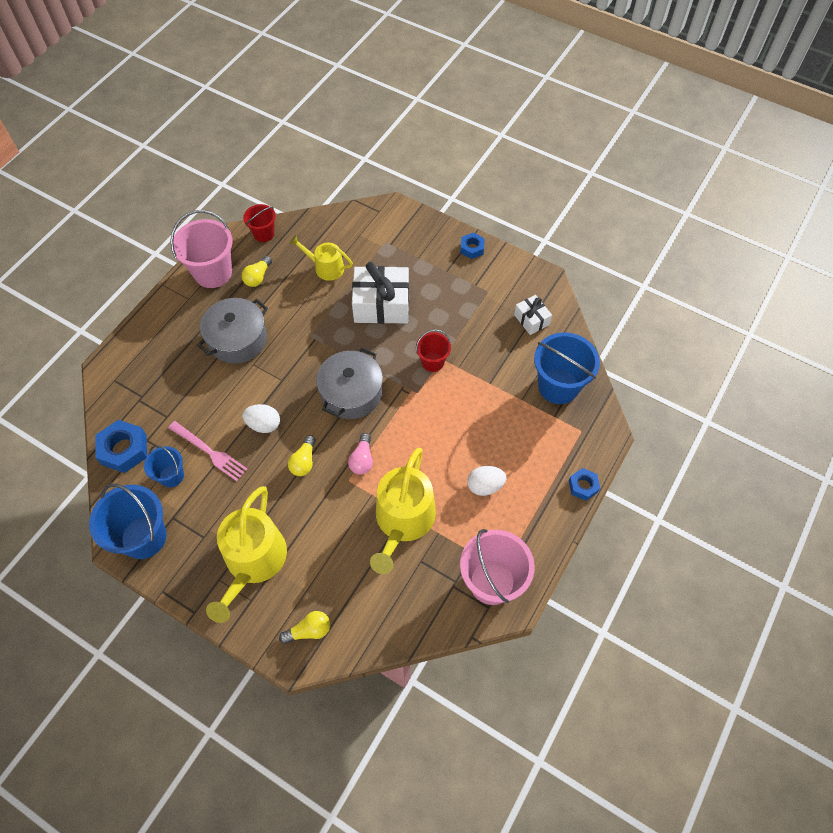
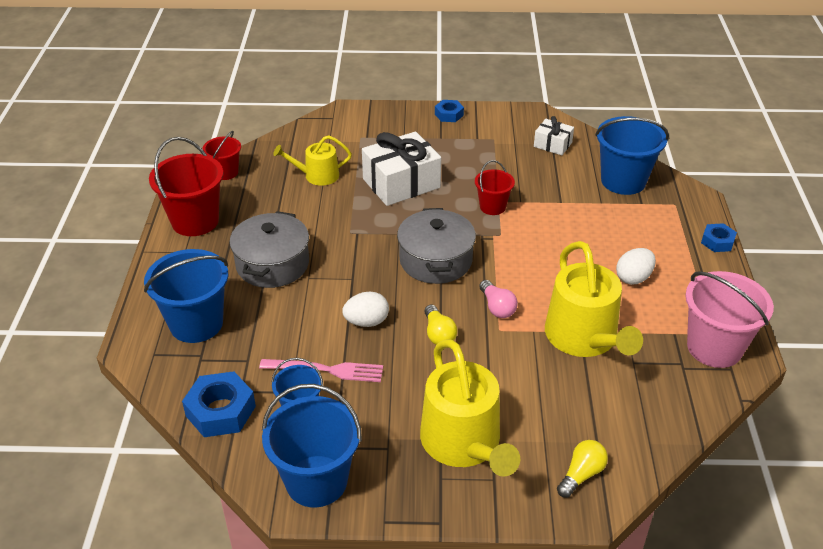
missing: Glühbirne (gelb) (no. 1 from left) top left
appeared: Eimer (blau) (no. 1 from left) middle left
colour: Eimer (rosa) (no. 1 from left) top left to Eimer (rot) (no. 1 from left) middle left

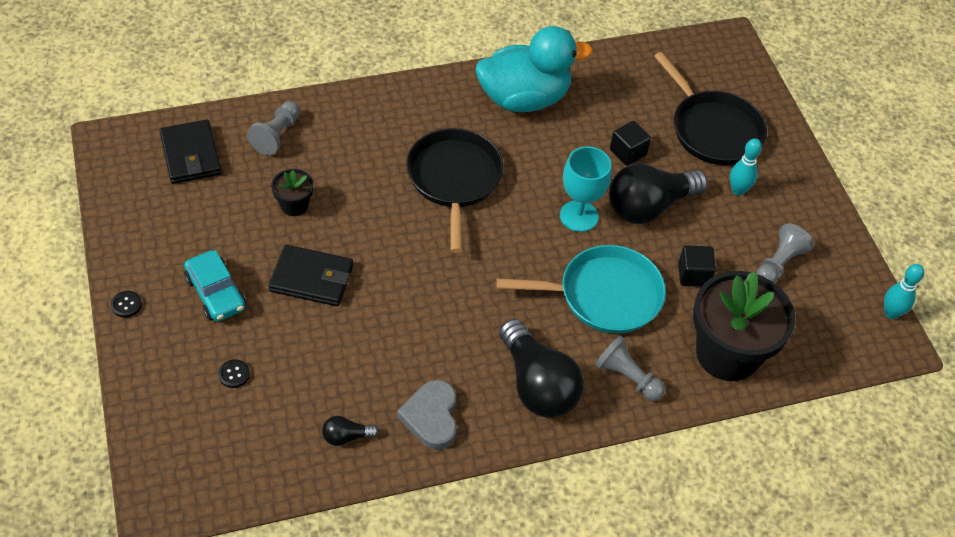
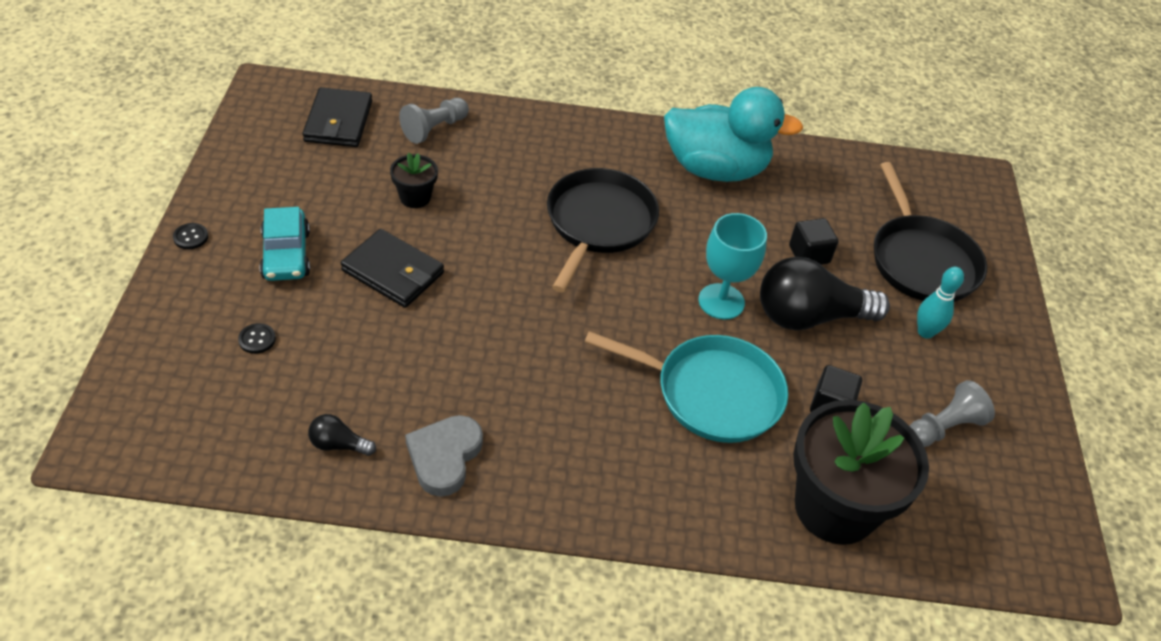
missing: Bowlingkegel (türkis) (no. 2 from left) middle right; Glühbirne (schwarz) (no. 2 from left) bottom centre; Bauer (grau) (no. 2 from left) bottom centre

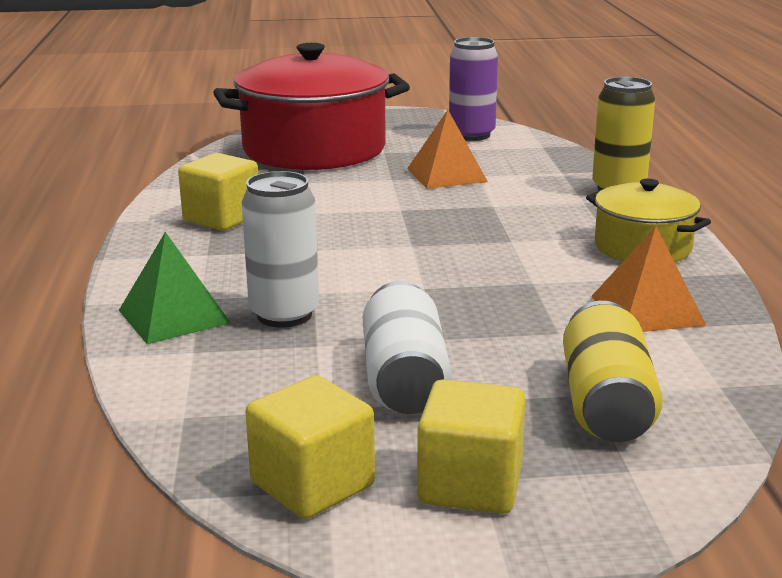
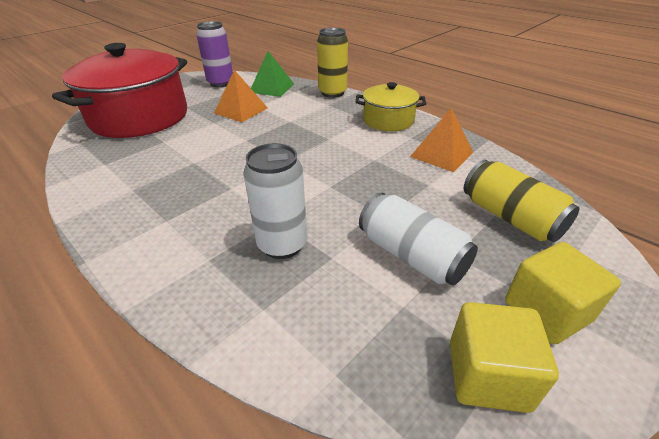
missing: Kubus (gelb) (no. 1 from left) top left
relocated: Pyramide (grün) middle left to top centre

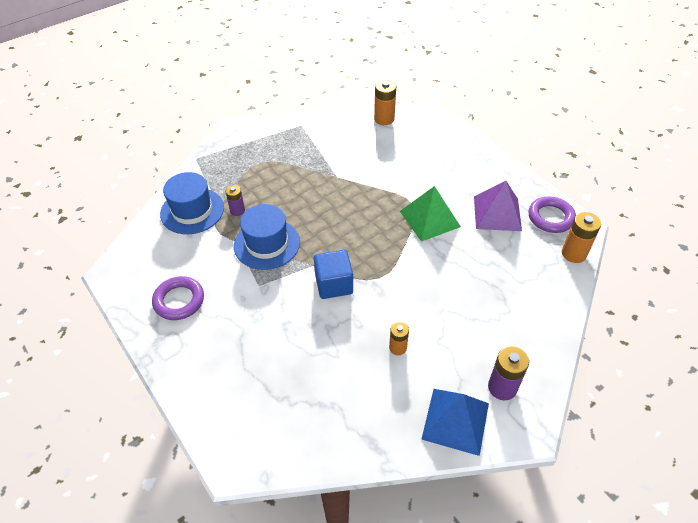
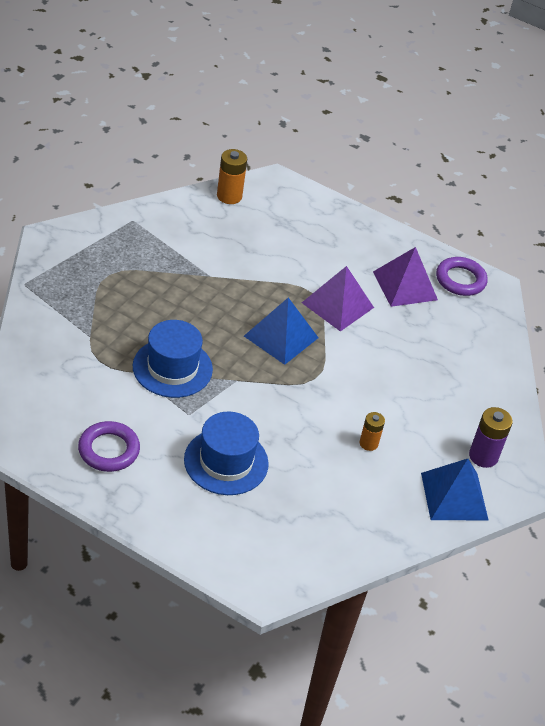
missing: Batterie (lila) (no. 1 from left) centre; Batterie (orange) (no. 3 from left) middle right; Kubus (blau) centre
appeared: Pyramide (blau) (no. 1 from left) centre
relocated: Hut (blau) (no. 1 from left in the first image) middle left to Hut (blau) (no. 2 from left) centre
colour: Pyramide (grün) centre to Pyramide (lila) (no. 1 from left) centre

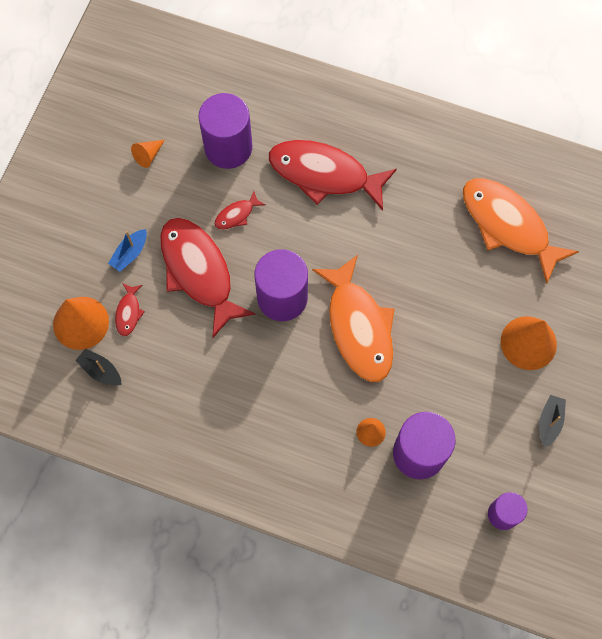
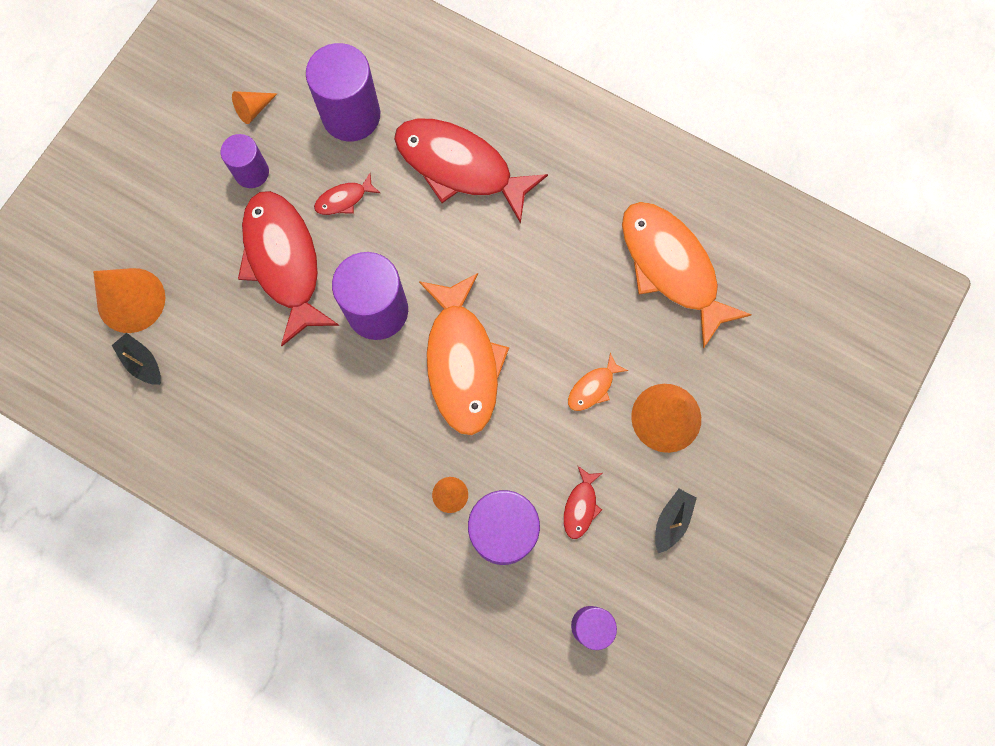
missing: Boot (blau) middle left
appeared: Vollzylinder (lila) (no. 1 from left) top left; Fisch (orange) (no. 2 from left) centre
relocated: Fisch (rot) (no. 1 from left in the first image) middle left to Fisch (rot) (no. 4 from left) bottom centre

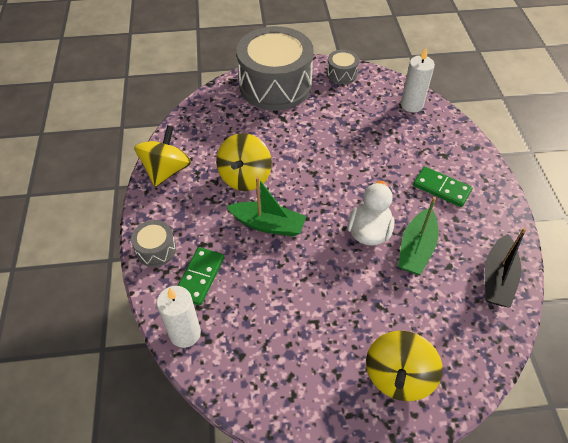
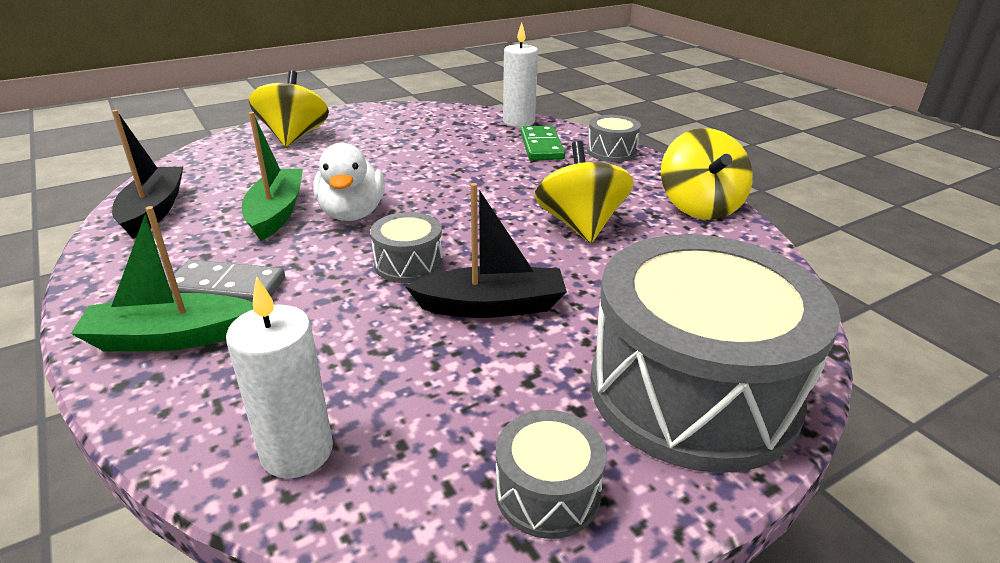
appeared: Boot (schwarz) (no. 2 from left) centre; Trommel (grau) (no. 1 from left) centre
relocated: Boot (grün) (no. 1 from left) centre to middle left
colour: Dominostein (grün) (no. 2 from left) middle right to Dominostein (grau) middle left

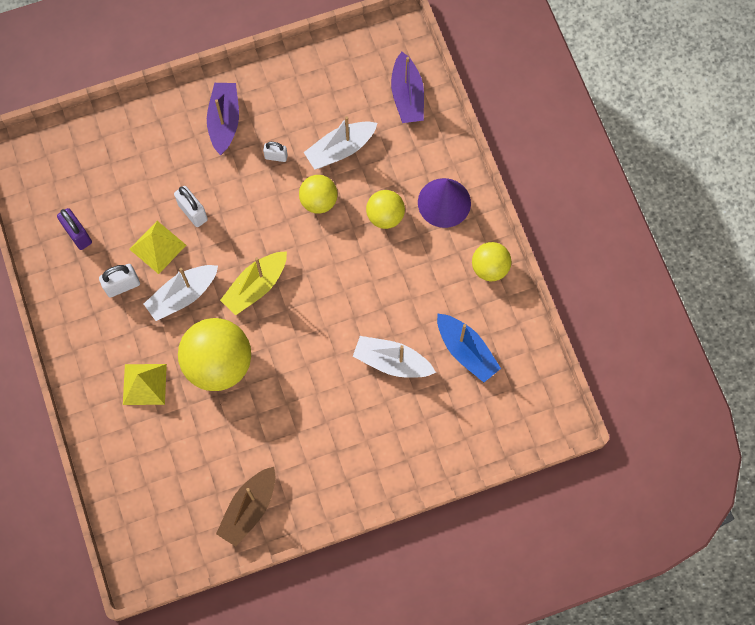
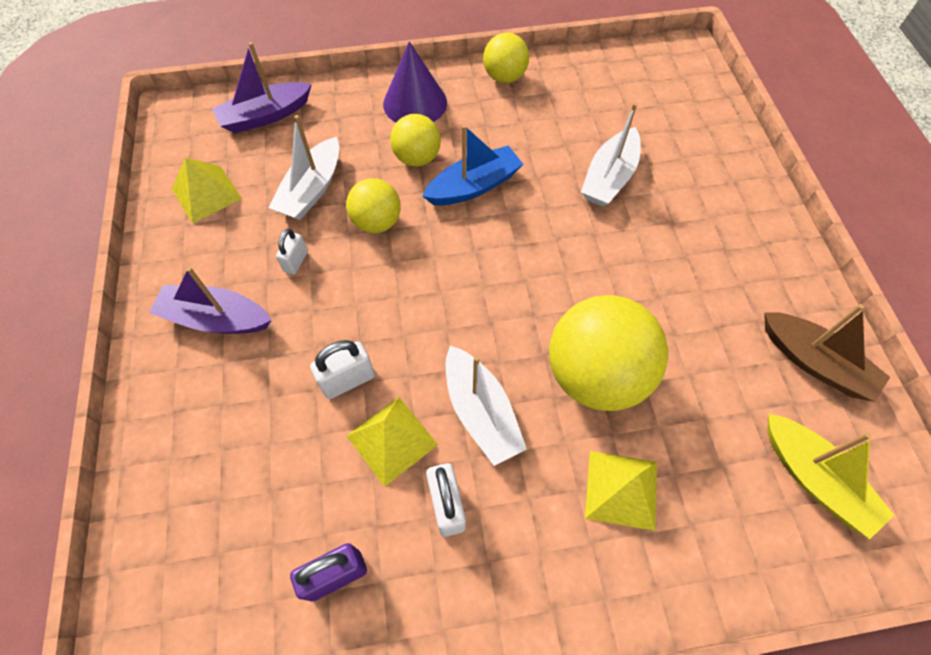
appeared: Pyramide (gelb) (no. 1 from left) top left
relocated: Boot (gelb) centre to bottom right; Boot (blau) centre to top centre
spun: Boot (lila) (no. 2 from left) top centre = top left 150 degrees clockwise; Boot (weiß) (no. 2 from left in the first image) top centre = top left 45 degrees clockwise

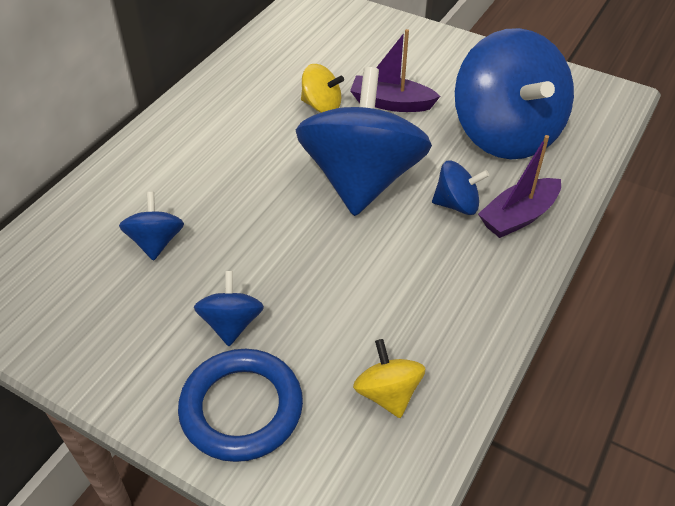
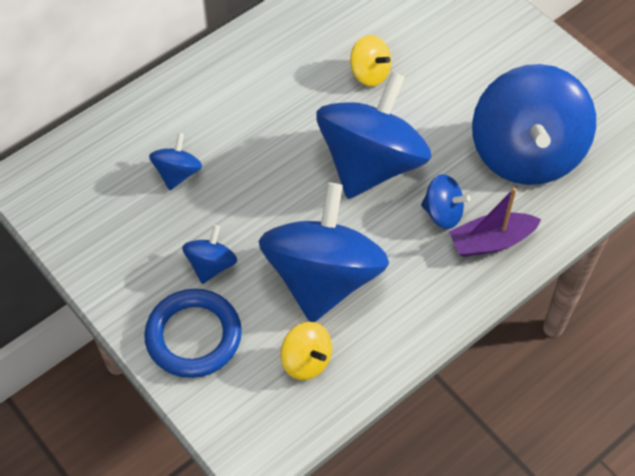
missing: Boot (lila) (no. 1 from left) top centre
appeared: Kreisel (blau) (no. 3 from left) centre
spun: Kreisel (gelb) (no. 2 from left in the first image) bottom centre = bottom centre 135 degrees clockwise

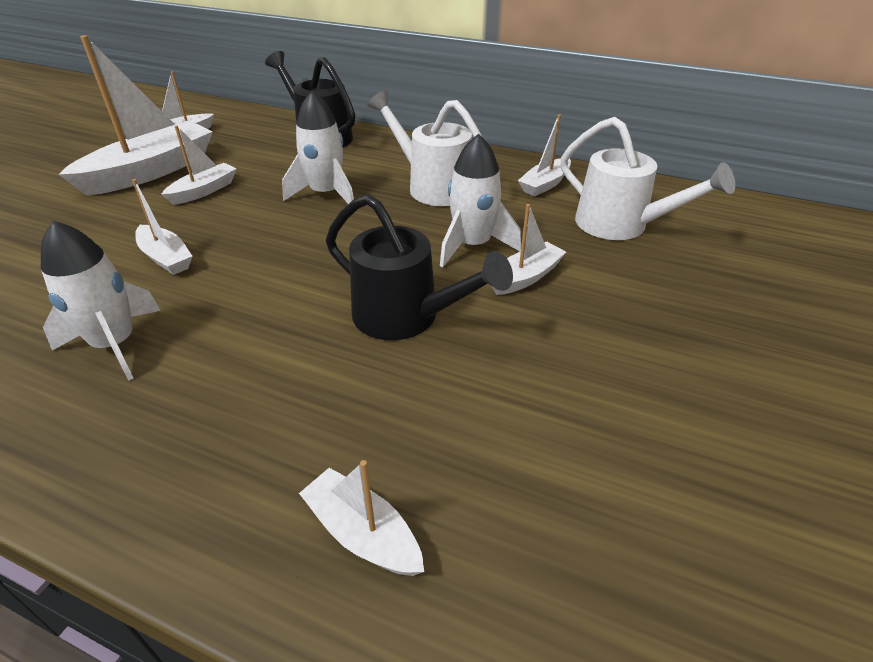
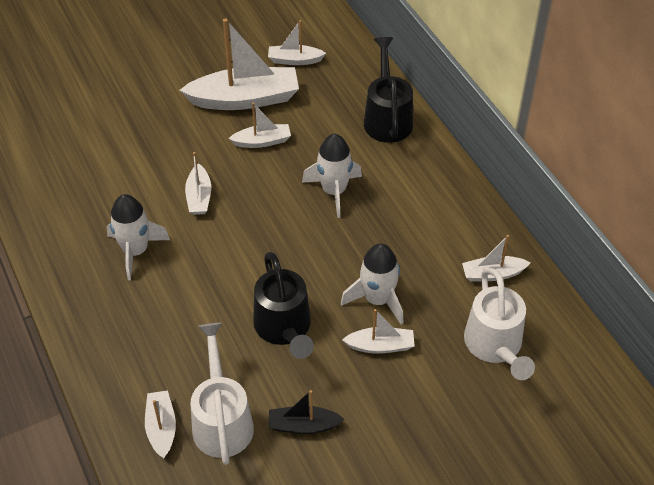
appeared: Boot (schwarz) bottom centre
relocated: Gießkanne (weiß) (no. 1 from left) top centre to bottom centre

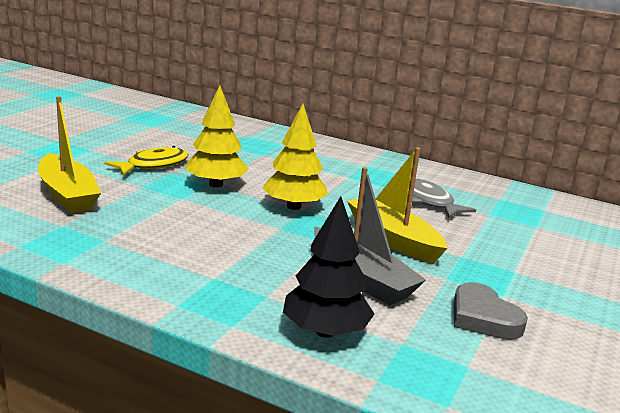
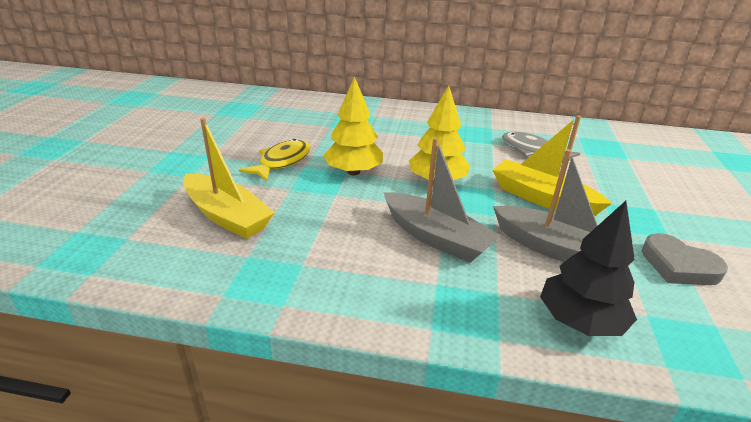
appeared: Boot (grau) (no. 1 from left) centre

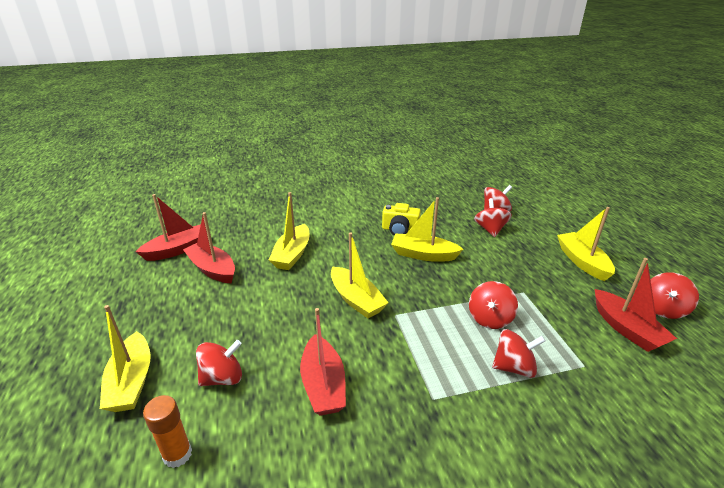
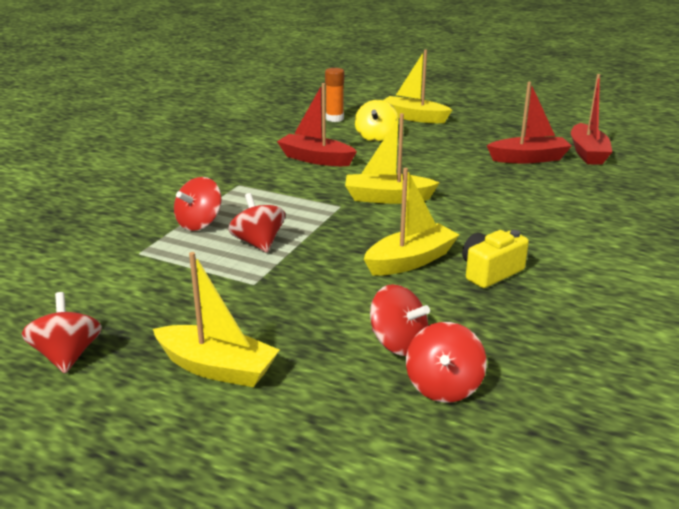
missing: Boot (gelb) (no. 2 from left) centre; Boot (rot) (no. 4 from left) middle right
colour: Kreisel (rot) (no. 1 from left) bottom left to Kreisel (gelb) top centre

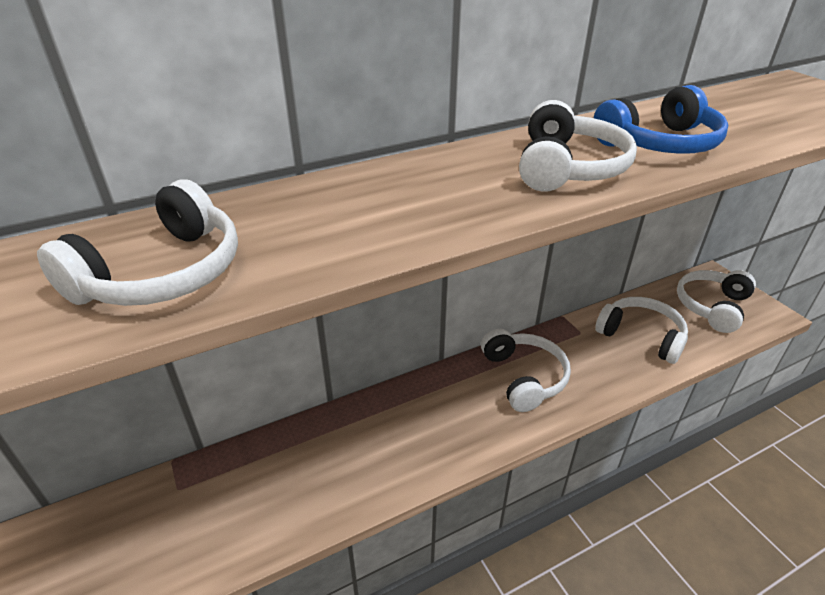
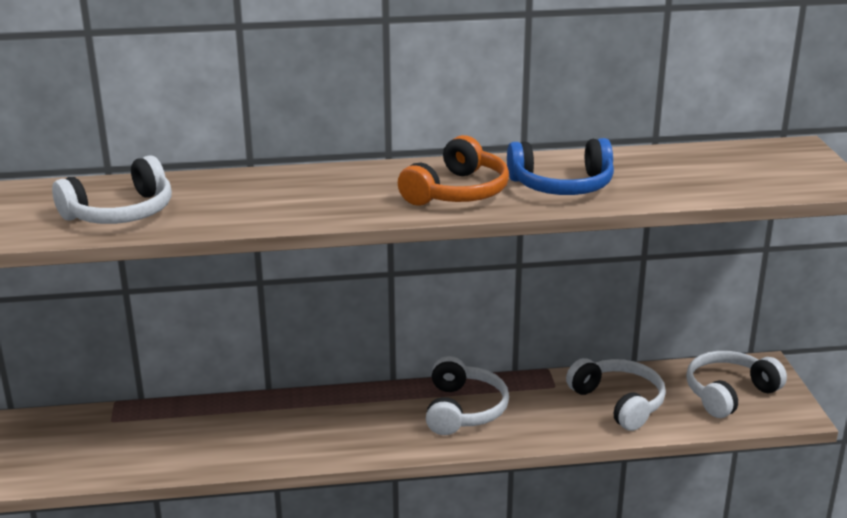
colour: Kopfhörer (weiß) (no. 3 from left) top right to Kopfhörer (orange) top centre

